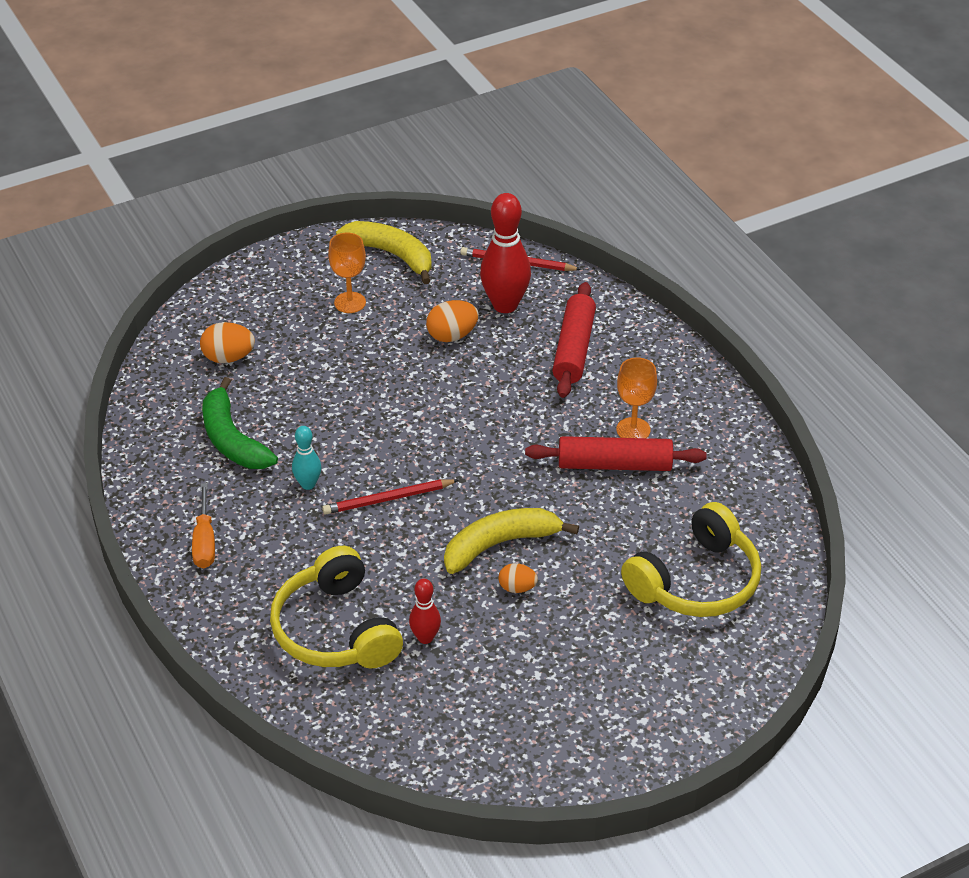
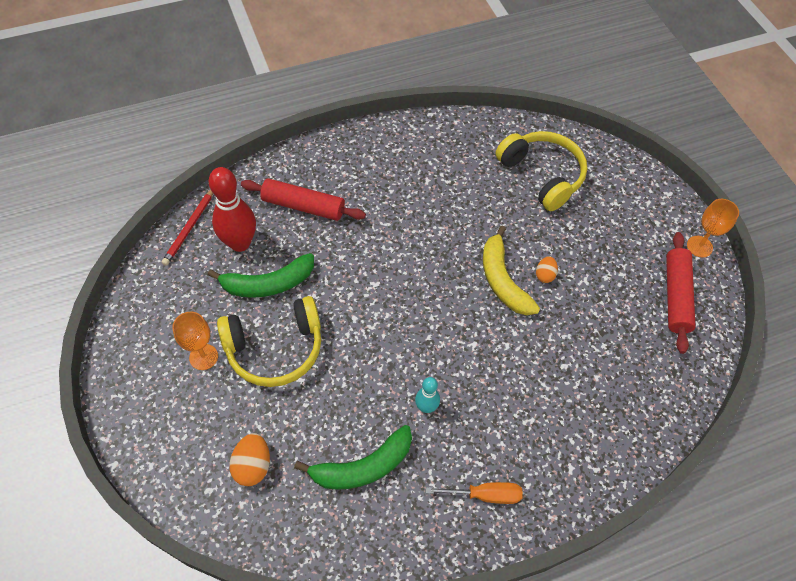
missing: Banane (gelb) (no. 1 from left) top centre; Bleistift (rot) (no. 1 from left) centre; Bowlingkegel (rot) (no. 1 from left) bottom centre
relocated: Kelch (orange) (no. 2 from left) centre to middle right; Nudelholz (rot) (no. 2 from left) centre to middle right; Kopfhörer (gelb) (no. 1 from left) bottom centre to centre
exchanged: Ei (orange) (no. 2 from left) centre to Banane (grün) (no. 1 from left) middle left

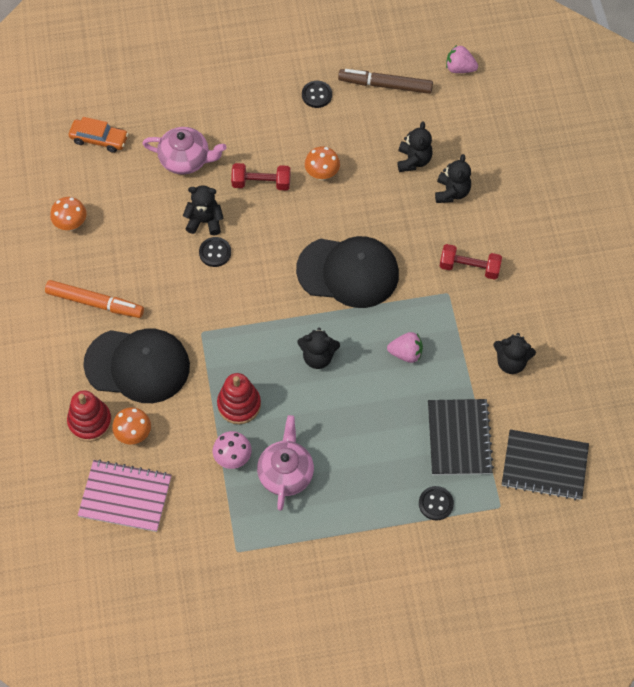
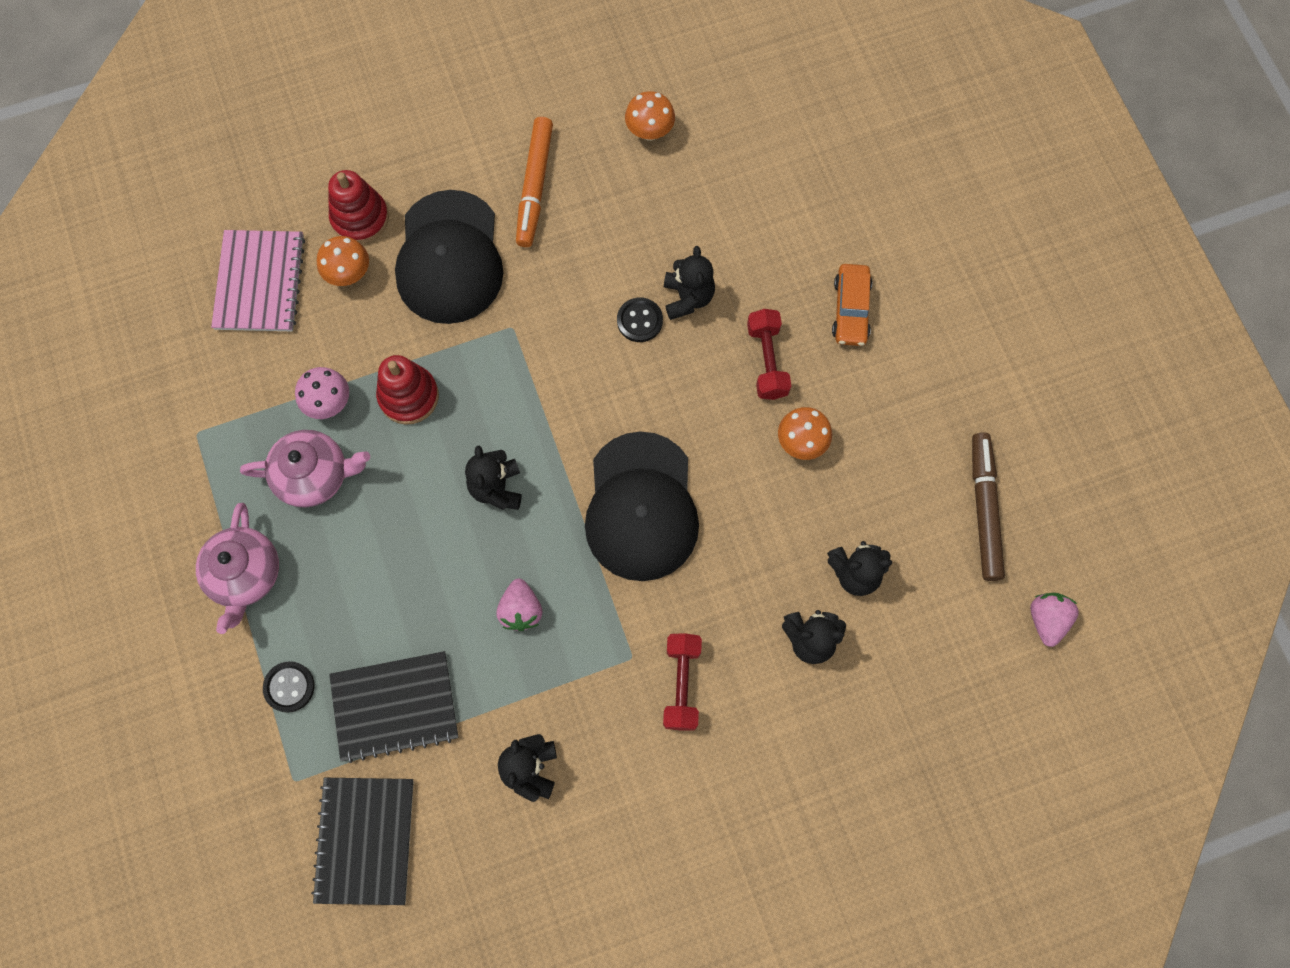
missing: Knopf (schwarz) (no. 2 from left) top centre
relocated: Auto (orange) top left to top centre; Teekanne (rosa) (no. 1 from left) top left to middle left

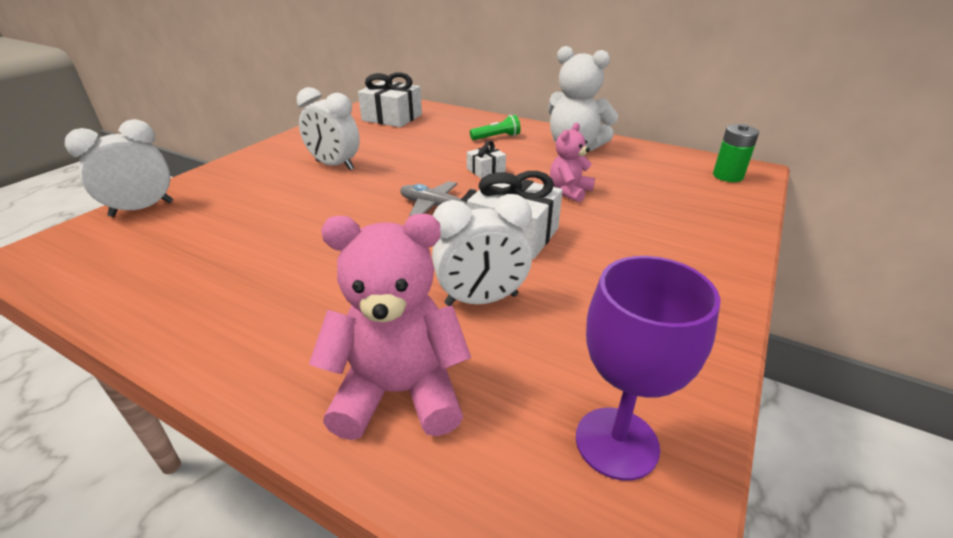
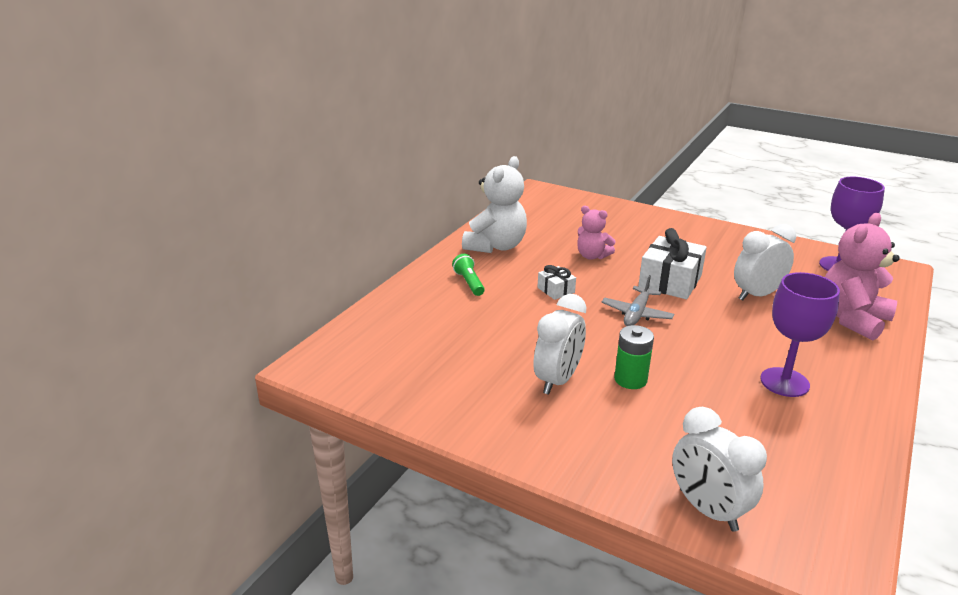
missing: Geschenk (weiß) (no. 1 from left) top centre
appeared: Kelch (lila) (no. 1 from left) middle right
relocated: Batterie (grün) top right to centre
spun: Wecker (weiß) (no. 3 from left) centre = middle right 105 degrees counterclockwise; Teddybär (rosa) (no. 1 from left in the first image) centre = middle right 45 degrees clockwise

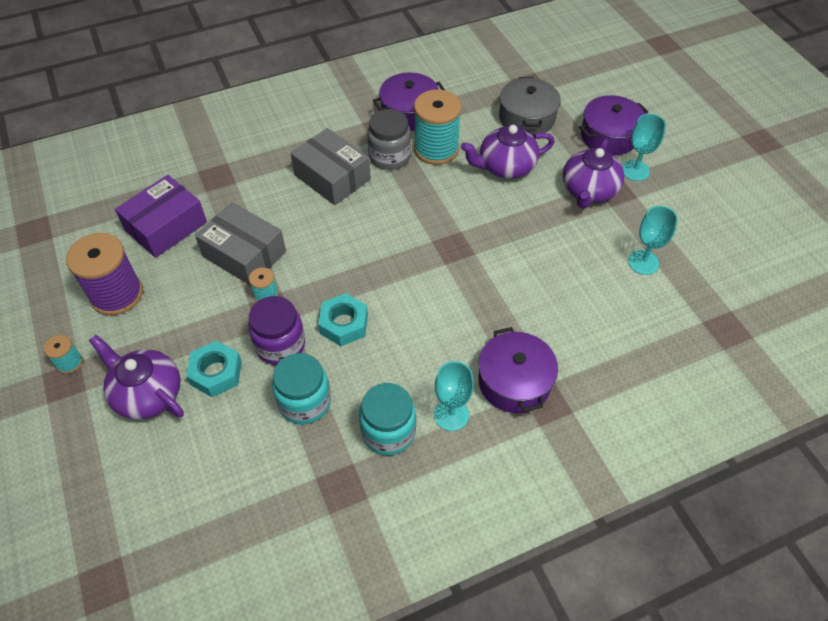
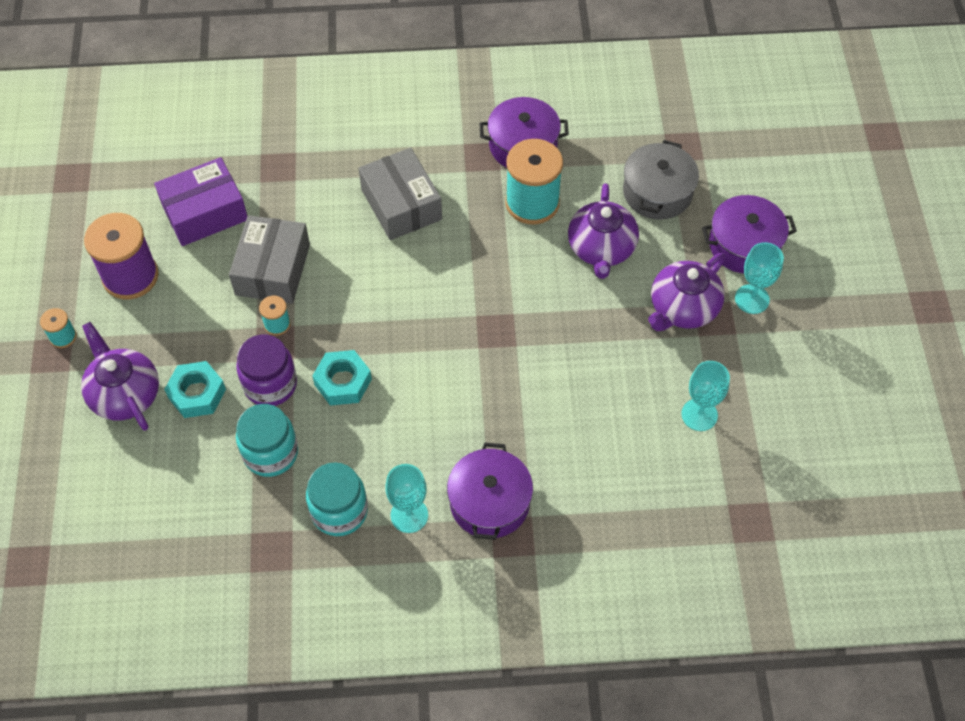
missing: Einmachglas (grau) top centre
spun: Teekanne (lila) (no. 2 from left) top centre = top centre 90 degrees counterclockwise; Schachtel (grau) (no. 1 from left) middle left = middle left 45 degrees clockwise

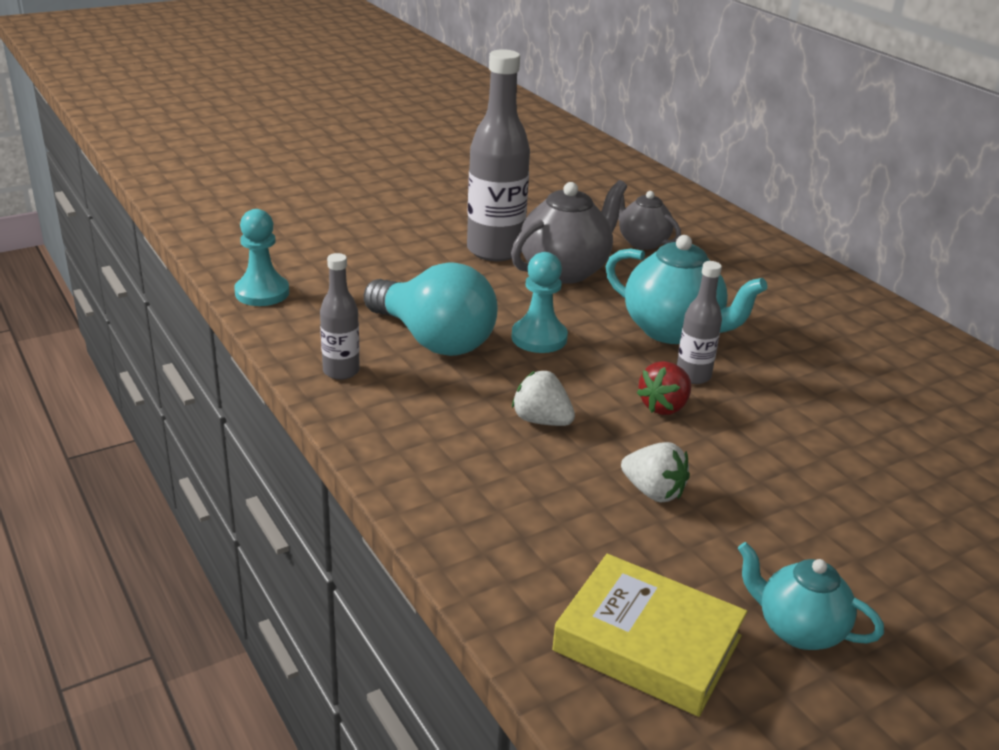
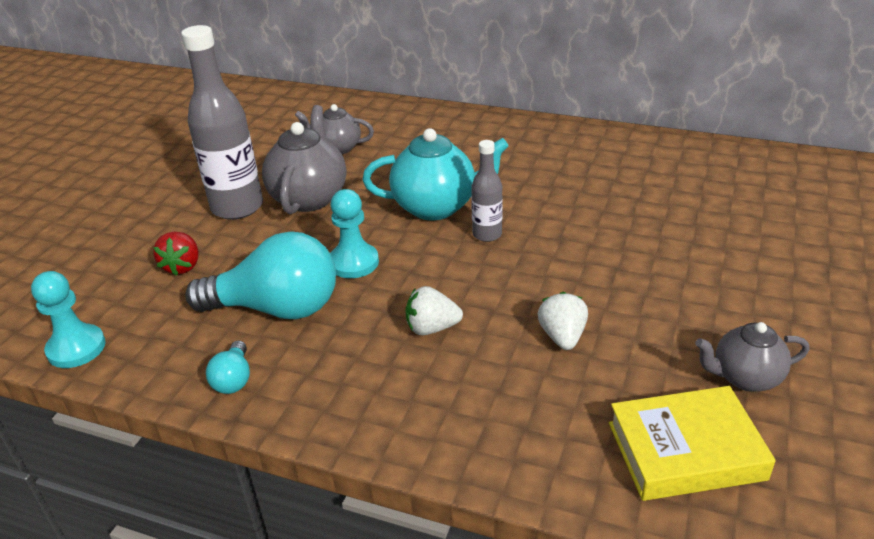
relocated: Erdbeere (rot) centre to middle left
exchanged: Flasche (grau) (no. 1 from left) centre to Glühbirne (türkis) (no. 1 from left) bottom left
colour: Teekanne (türkis) (no. 2 from left) bottom right to Teekanne (grau) (no. 3 from left) middle right
spun: Erdbeere (weiß) (no. 2 from left) centre = centre 90 degrees counterclockwise

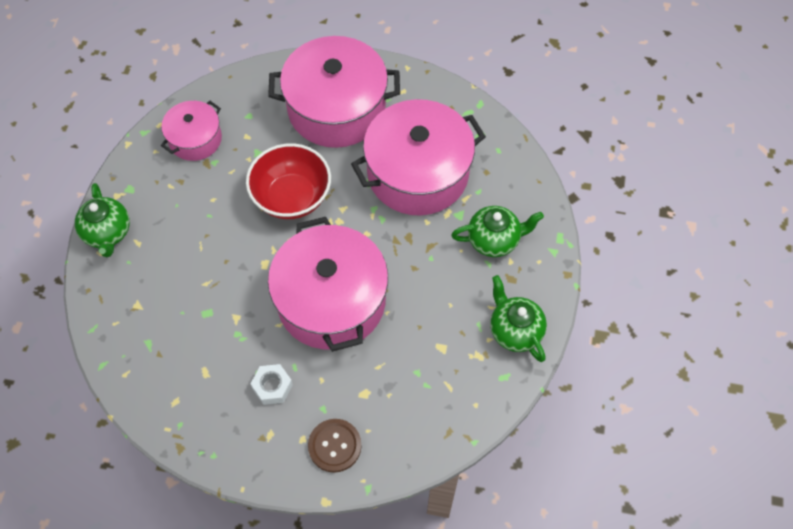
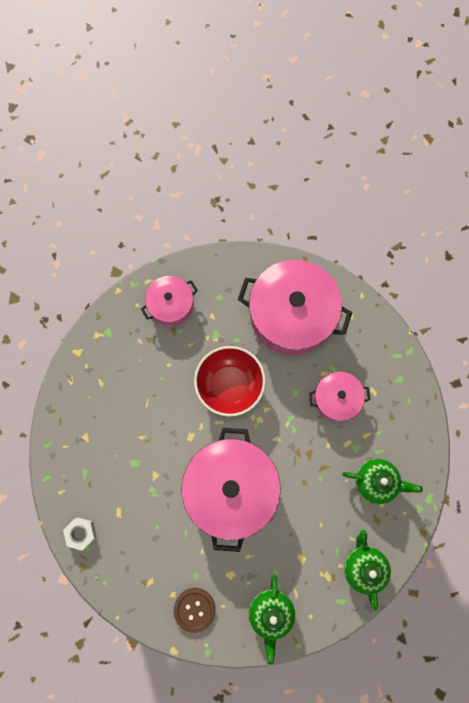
relocated: Teekanne (grün) (no. 1 from left) middle left to bottom centre; Sechskantmutter (weiß) bottom centre to bottom left
size: Kochtopf (rosa) (no. 4 from left) top centre = middle right x0.54

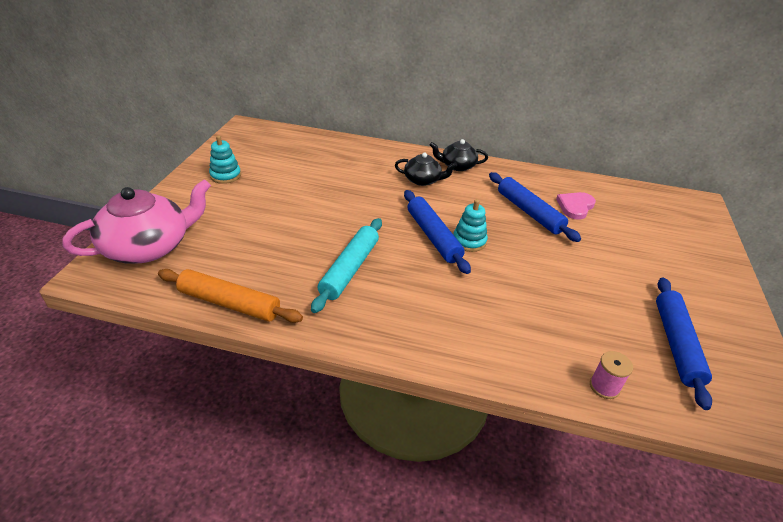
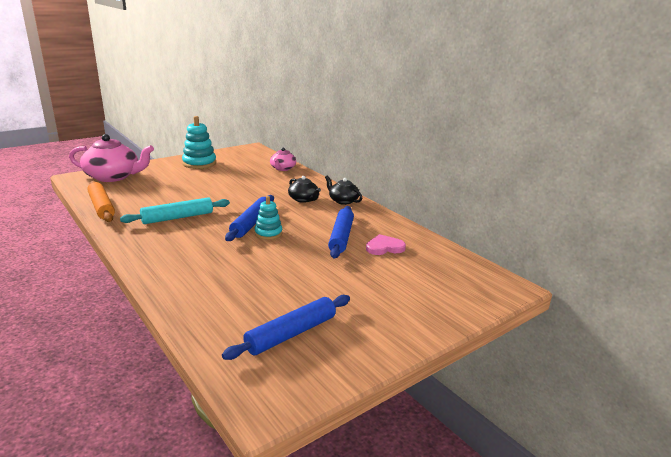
missing: Garnrolle (rosa) bottom right
appeared: Teekanne (rosa) (no. 2 from left) centre
size: Stapelspielzeug (türkis) (no. 1 from left) top left = top left x1.60

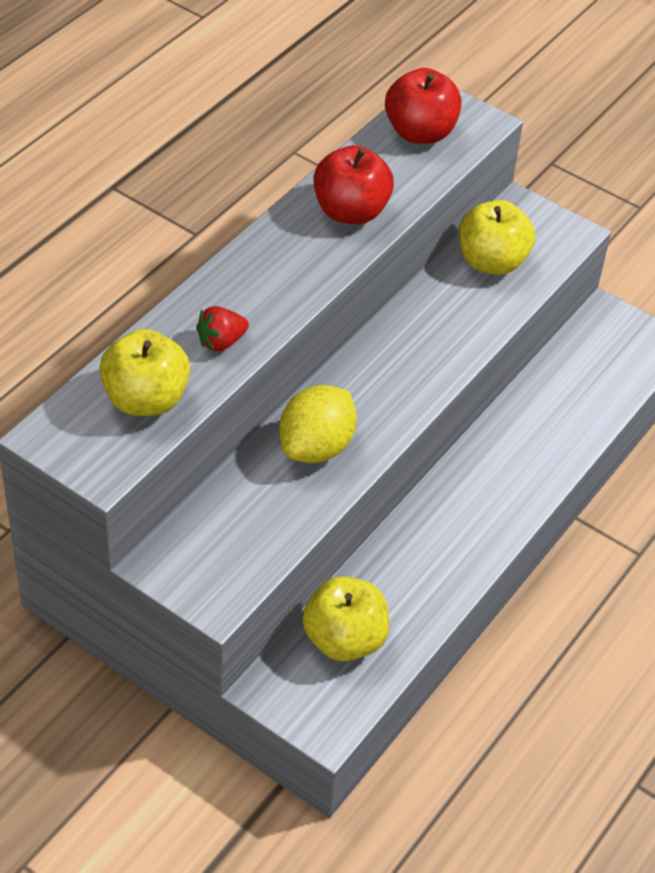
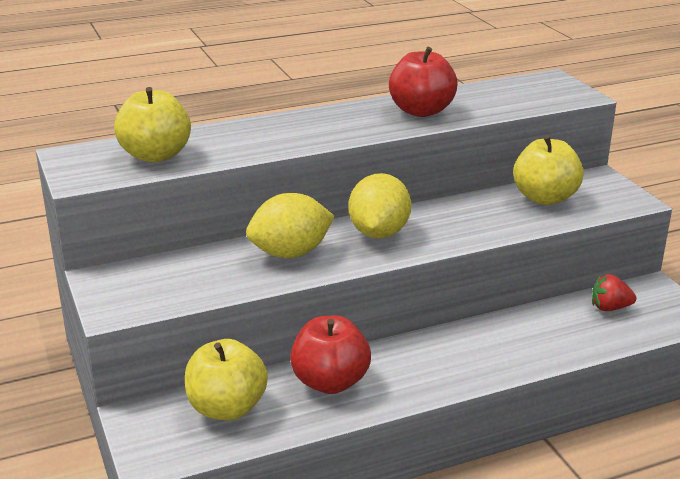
appeared: Zitrone (gelb) (no. 2 from left) centre
relocated: Apfel (rot) (no. 2 from left in the first image) top centre to Apfel (rot) (no. 1 from left) bottom centre; Erdbeere (rot) centre to middle right

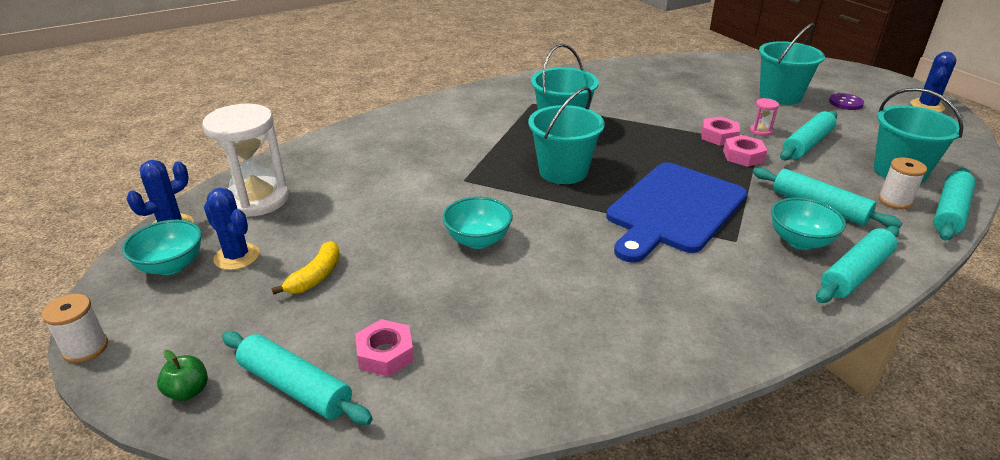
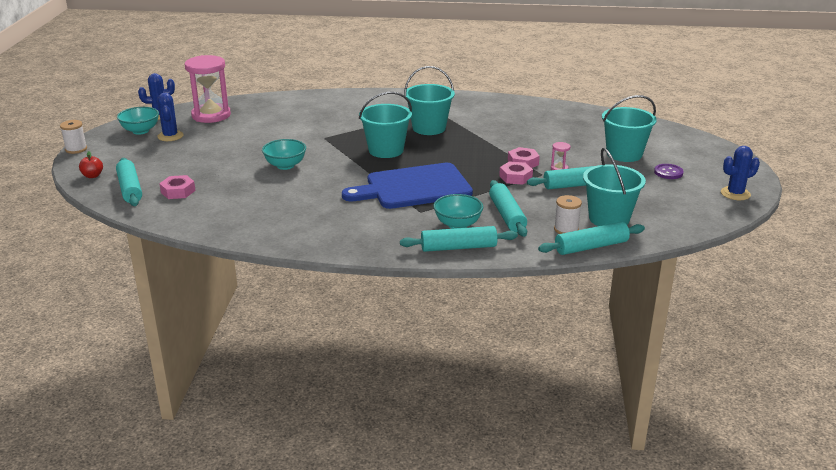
missing: Banane (gelb) middle left
colour: Sanduhr (weiß) middle left to Sanduhr (rosa) (no. 1 from left) top left; Apfel (grün) bottom left to Apfel (rot) middle left

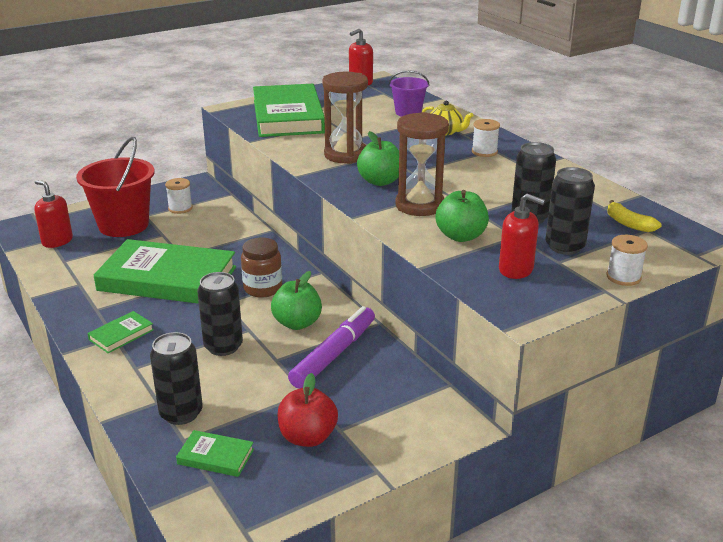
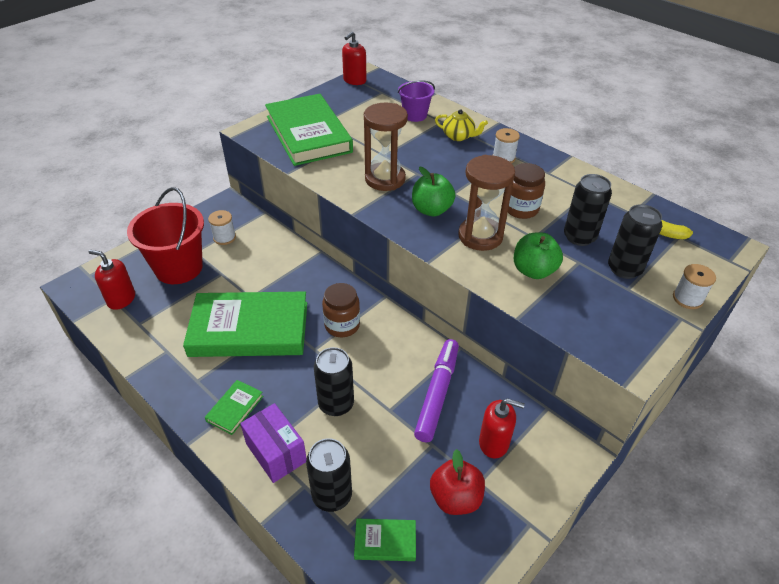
missing: Apfel (grün) (no. 1 from left) centre
appeared: Einmachglas (braun) (no. 2 from left) top right; Schachtel (lila) bottom centre
relocated: Seifenspender (rot) (no. 3 from left) middle right to bottom centre

